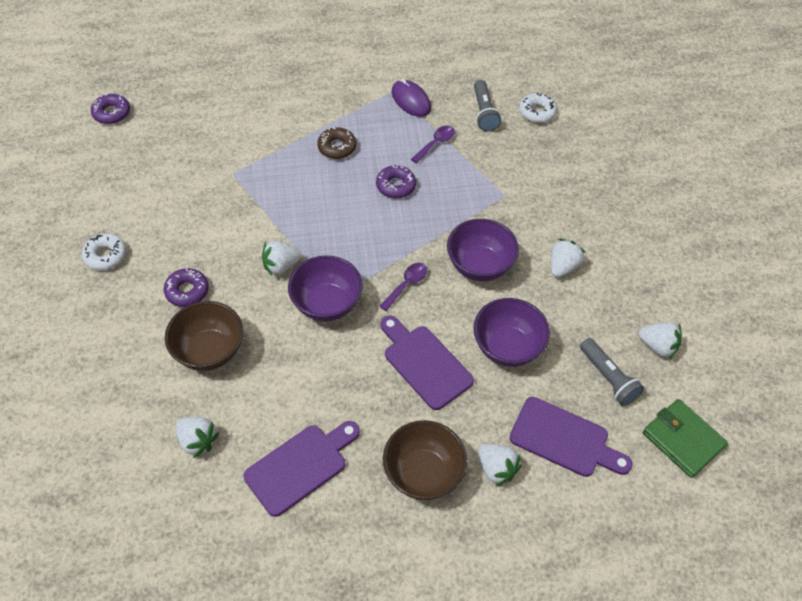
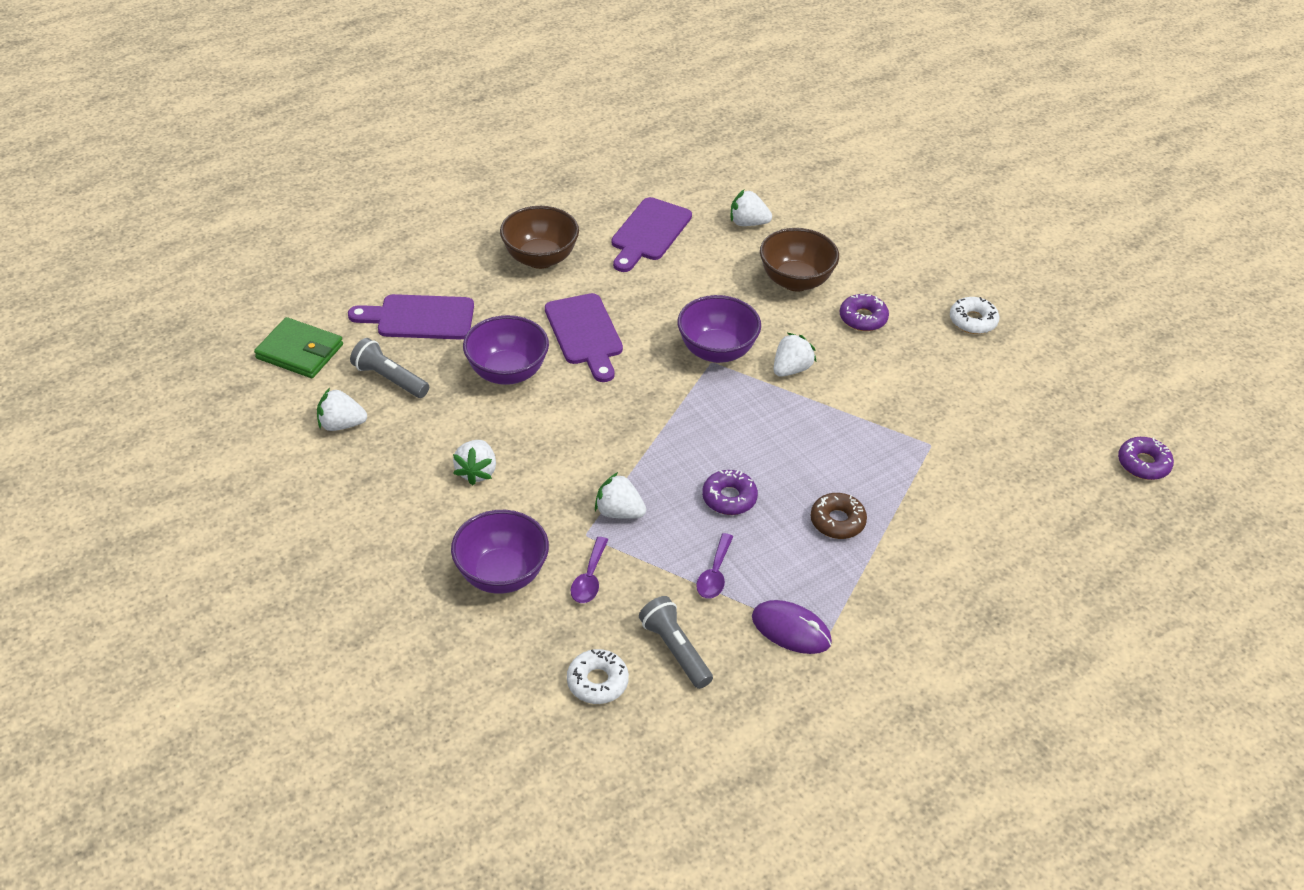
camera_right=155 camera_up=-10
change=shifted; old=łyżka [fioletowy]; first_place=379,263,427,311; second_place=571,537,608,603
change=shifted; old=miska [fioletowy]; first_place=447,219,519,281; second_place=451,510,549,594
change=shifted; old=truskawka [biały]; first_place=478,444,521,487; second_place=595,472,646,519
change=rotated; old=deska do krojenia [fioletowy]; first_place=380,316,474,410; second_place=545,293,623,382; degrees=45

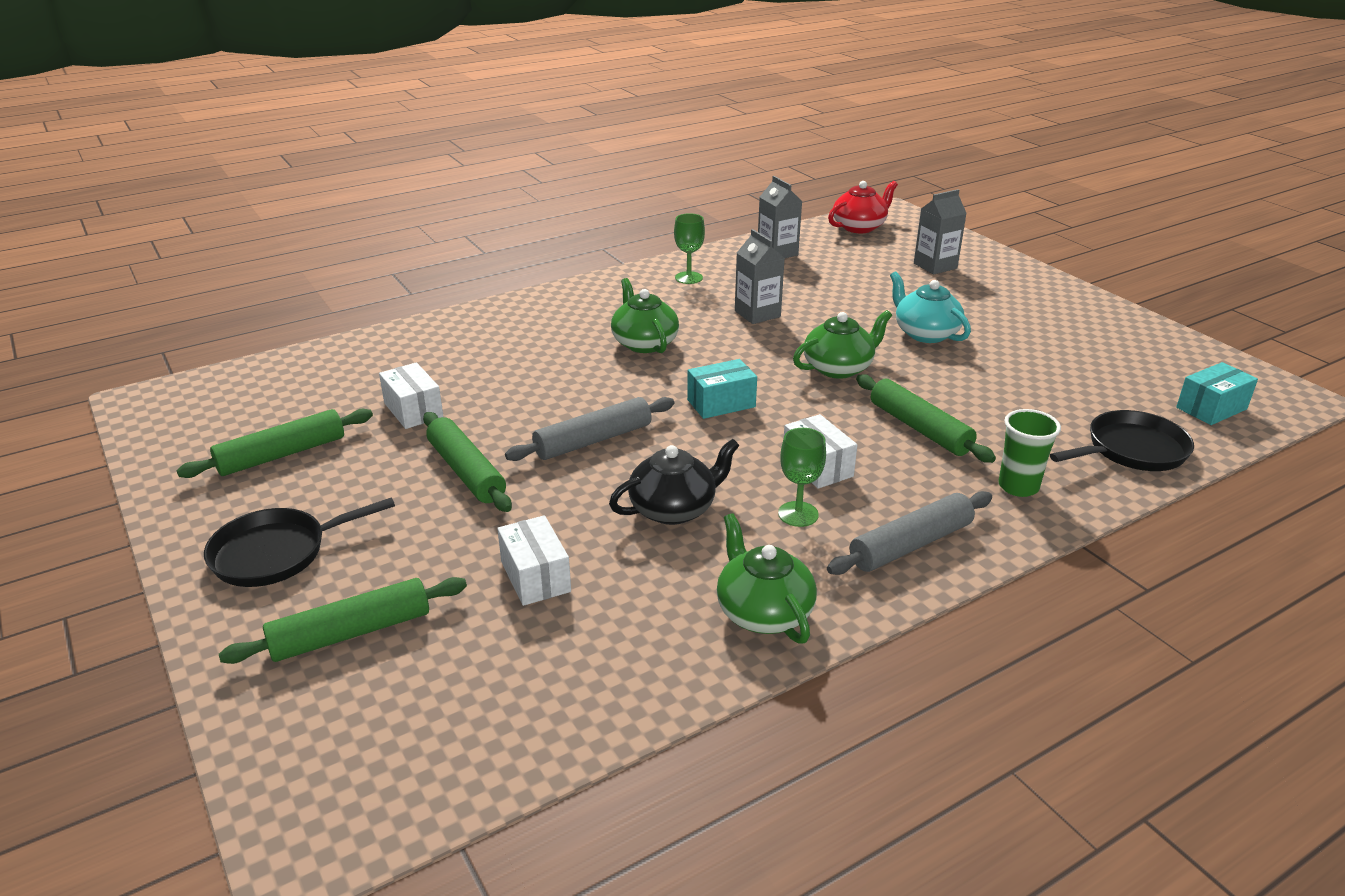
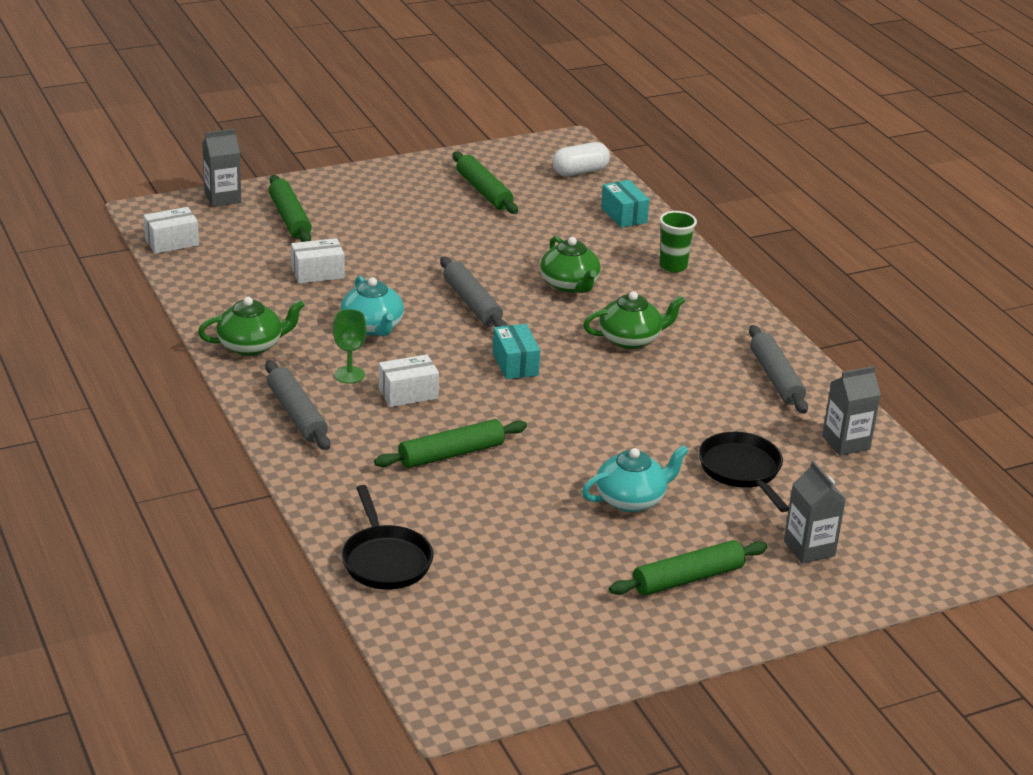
camera_right=95 camera_up=0
change=gone; old=imbryk [czerwony]; first_place=828,181,898,233
change=new; new=kapsułka [biały]; second_place=553,142,610,176
change=shifted; old=patelnia [czarny]; first_place=204,497,395,587; second_place=699,432,789,512
change=shifted; old=pudełko [biały]; first_place=379,362,444,429; second_place=143,207,199,254
change=shifted; old=wałek do ciasta [zielony]; first_place=423,412,512,512; second_place=609,540,767,596
change=shifted; old=karton mleka [szary]; first_place=735,229,785,324; second_place=202,129,242,207
change=shifted; old=imbryk [zielony]; first_place=793,310,892,379; second_place=540,236,601,293
change=shifted; old=szklanka [zielony]; first_place=998,409,1061,497; second_place=660,211,697,272
change=shifted; old=pudełko [turkusowy]; first_place=1176,362,1258,425; second_place=601,180,650,228
change=swapped; old=kielich [zielony]; new=wałek do ciasta [szary]; first_place=674,213,705,284; second_place=749,325,808,414
change=repainted; old=imbryk [czarny]; new=imbryk [turkusowy]; first_place=609,439,740,525; second_place=341,276,404,336

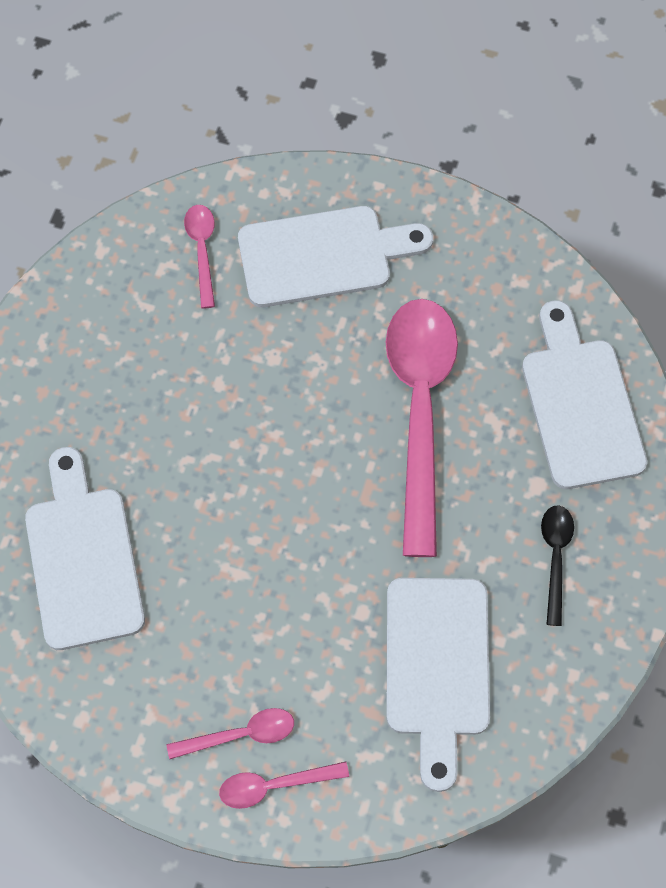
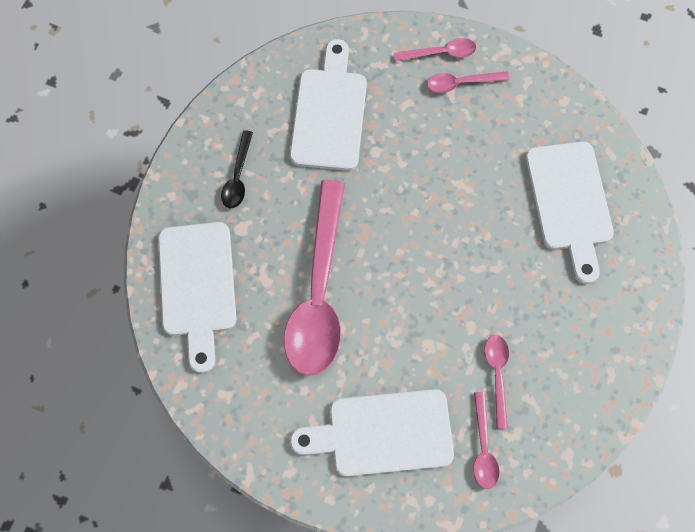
camera_right=-175 camera_up=5
change=new; new=łyżka [różowy]; second_place=484,335,509,429

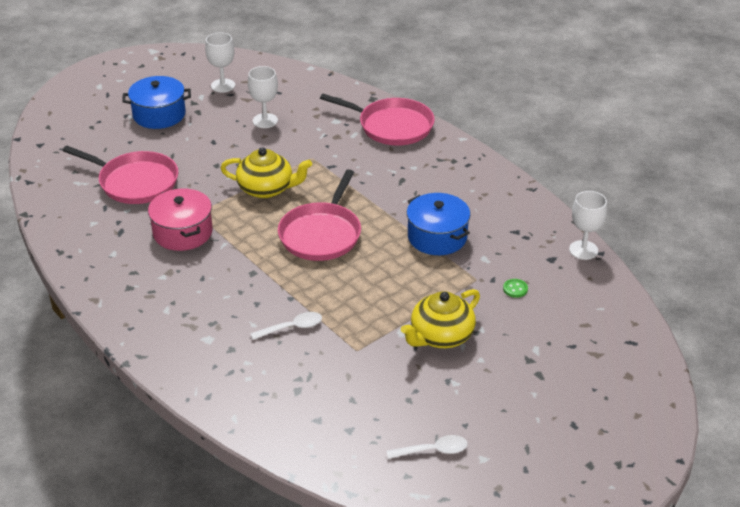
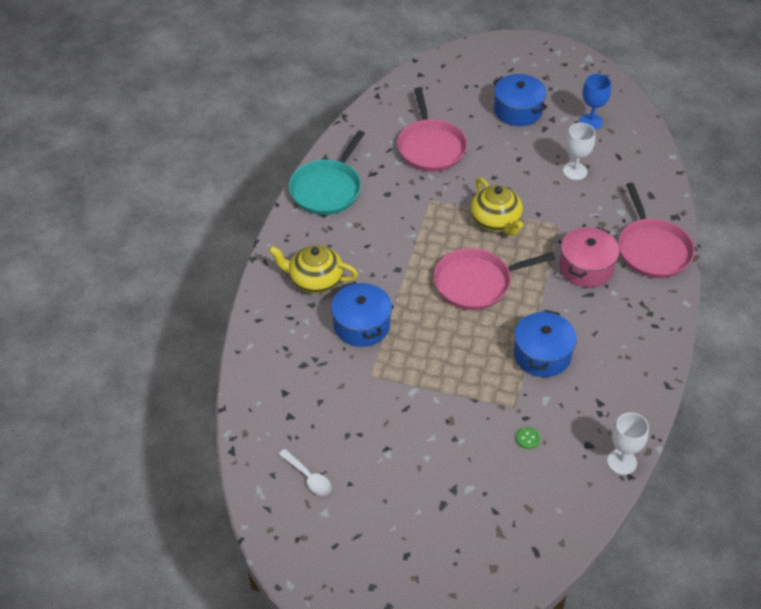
camera_right=55 camera_up=10
change=new; new=patelnia [turkusowy]; second_place=289,130,365,215
change=shifted; old=garnek [różowy]; first_place=148,188,213,251; second_place=559,227,620,288
change=shifted; old=imbryk [żółty]; first_place=401,289,480,348; second_place=269,245,358,294
change=swapped; old=łyżka [biały]; new=garnek [niebieski]; first_place=250,312,322,340; second_place=331,281,392,347
change=repainted; old=kielich [biały]; new=kielich [niebieski]; first_place=205,32,235,93; second_place=580,74,611,130

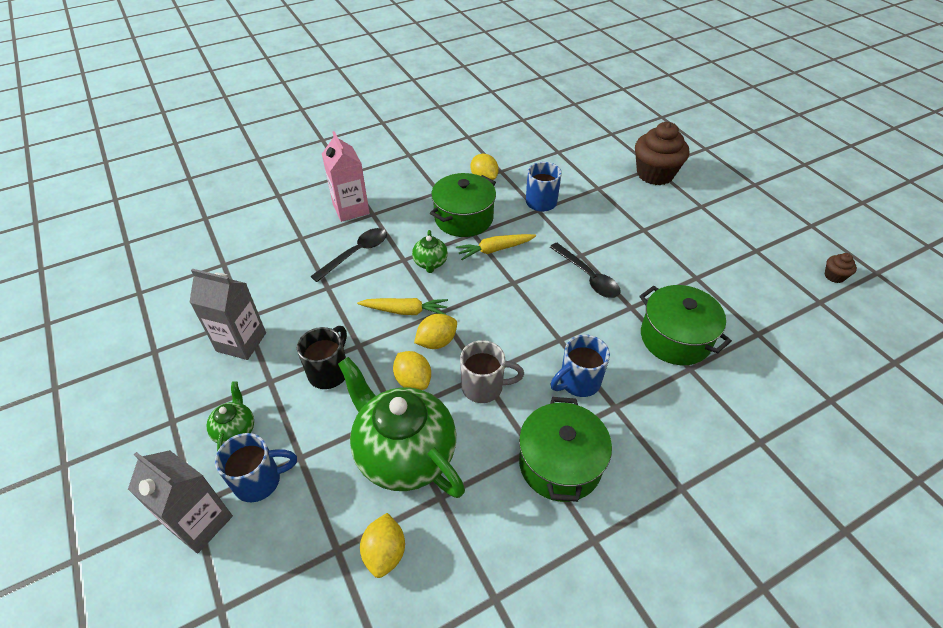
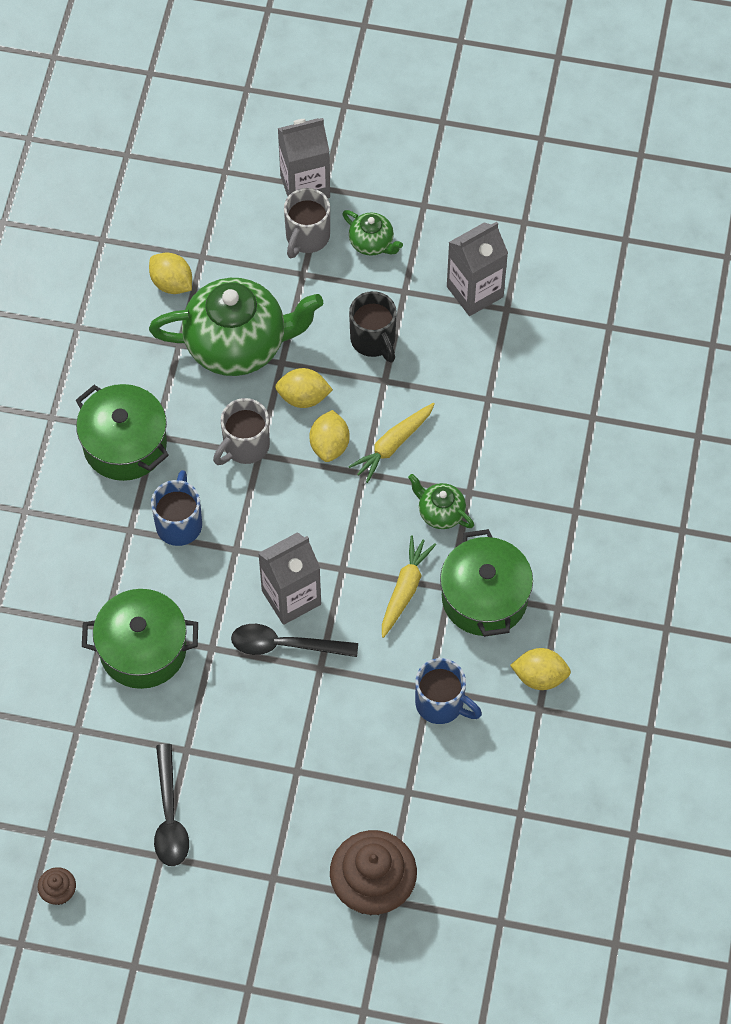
camera_right=130 camera_up=15
change=gone; old=karton mleka [różowy]; first_place=322,131,370,222
change=new; new=karton mleka [szary]; second_place=258,532,321,625
change=shifted; old=łyżka [czarny]; first_place=310,228,387,282; second_place=154,744,189,866
change=repainted; old=kubek [niebieski]; new=kubek [szary]; first_place=215,433,297,502; second_place=284,188,330,258

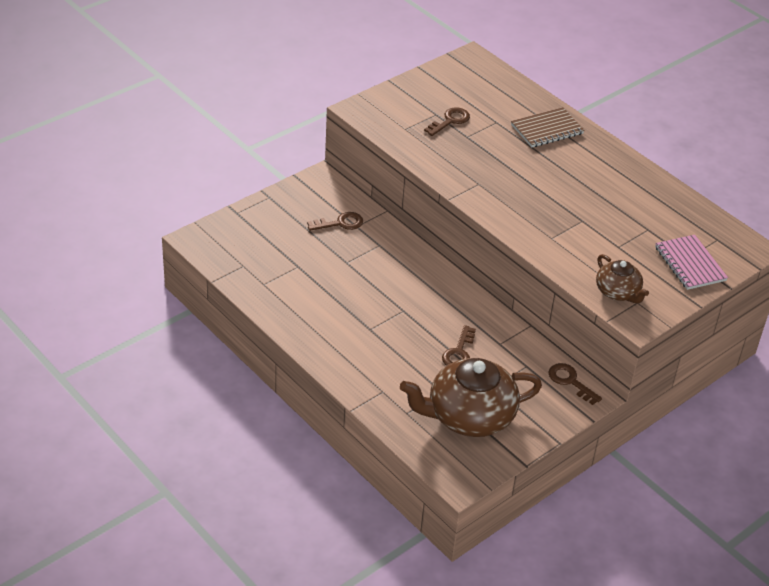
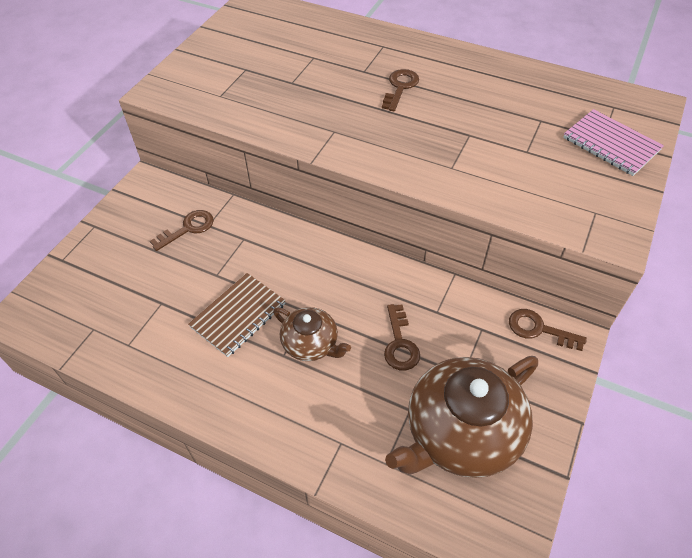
camera_right=-20 camera_up=10
change=shifted; old=klucz [brązowy]; first_place=424,107,470,136; second_place=382,69,419,111
change=shifted; old=zeszyt [brązowy]; first_place=511,107,585,147; second_place=188,273,286,357
change=shifted; old=imbryk [brązowy]; first_place=596,254,649,304; second_place=273,307,351,361

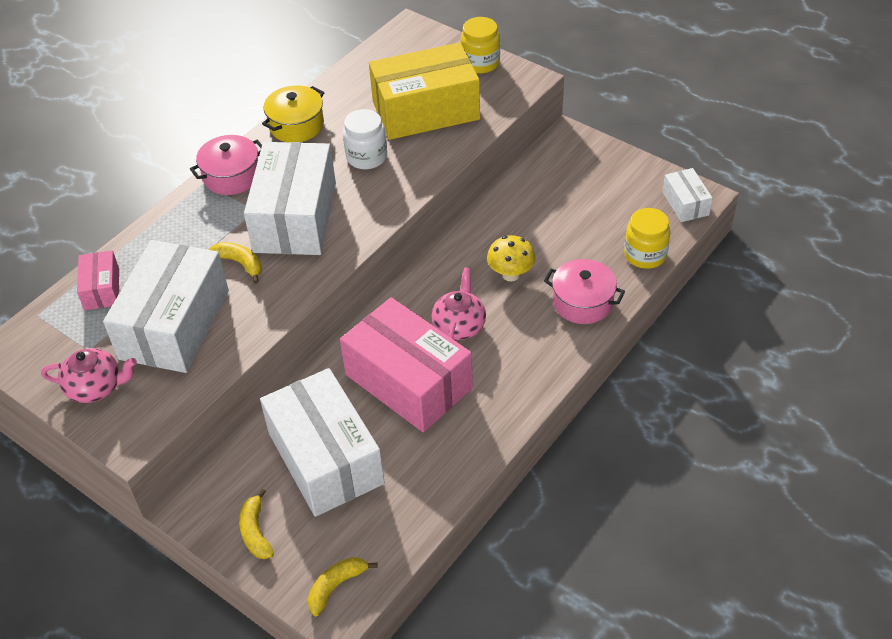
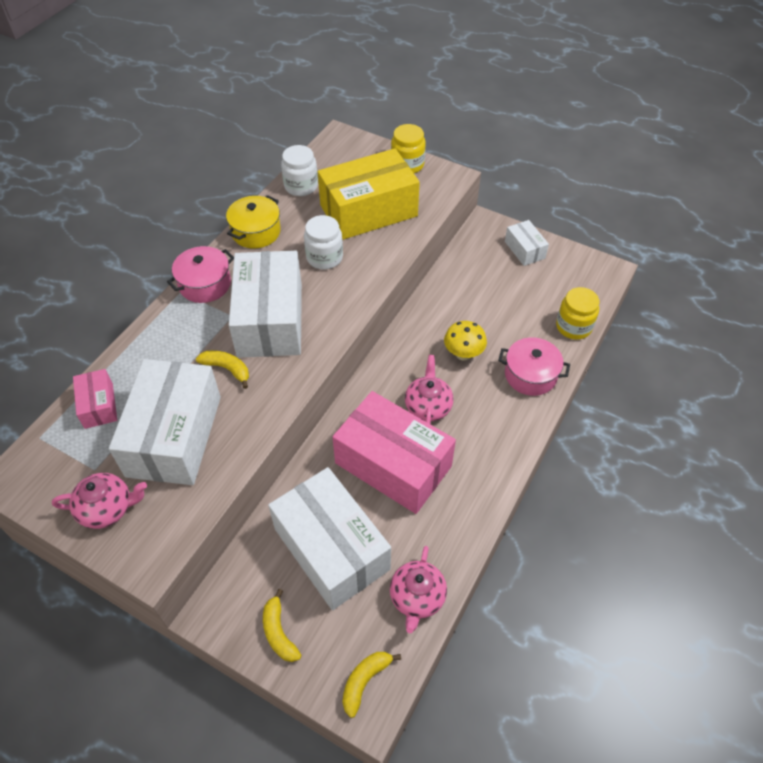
camera_right=-10 camera_up=5
change=new; new=słoik [biały]; second_place=281,145,318,196
change=new; new=imbryk [różowy]; second_place=390,546,447,633
change=shifted; old=pudełko [biały]; first_place=663,168,713,222; second_place=505,220,549,266

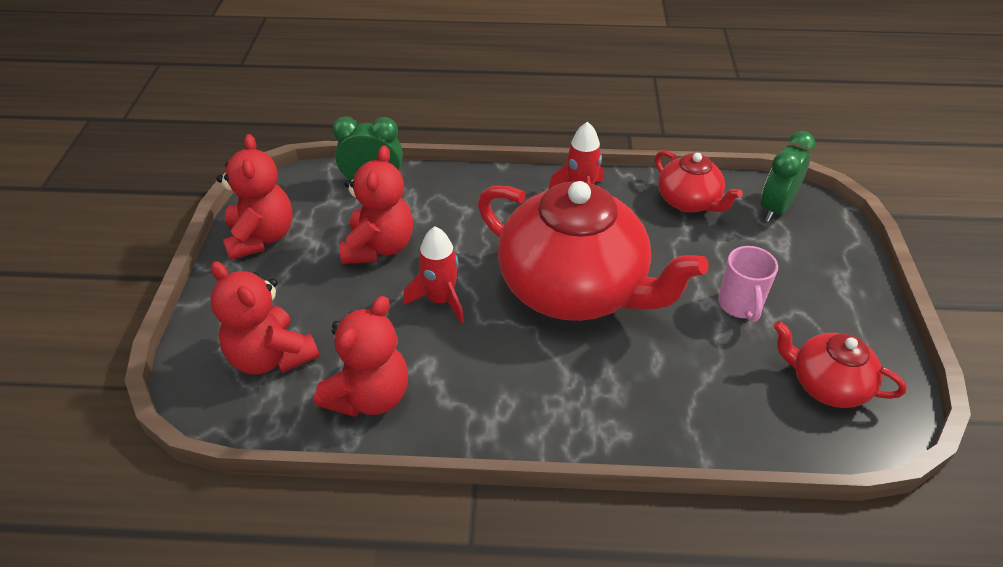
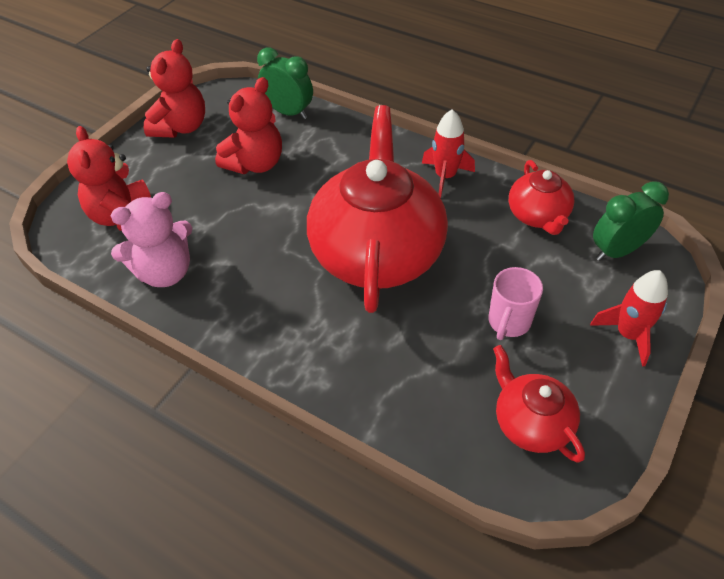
camera_right=30 camera_up=5
change=shifted; old=rakieta [czerwony]; first_place=403,227,464,324; second_place=590,270,668,367
change=repainted; old=miś [czerwony]; new=miś [różowy]; first_place=314,296,408,417; second_place=111,192,192,287
change=rotated; old=imbryk [czerwony]; first_place=478,181,709,321; second_place=307,105,448,313; degrees=-150

